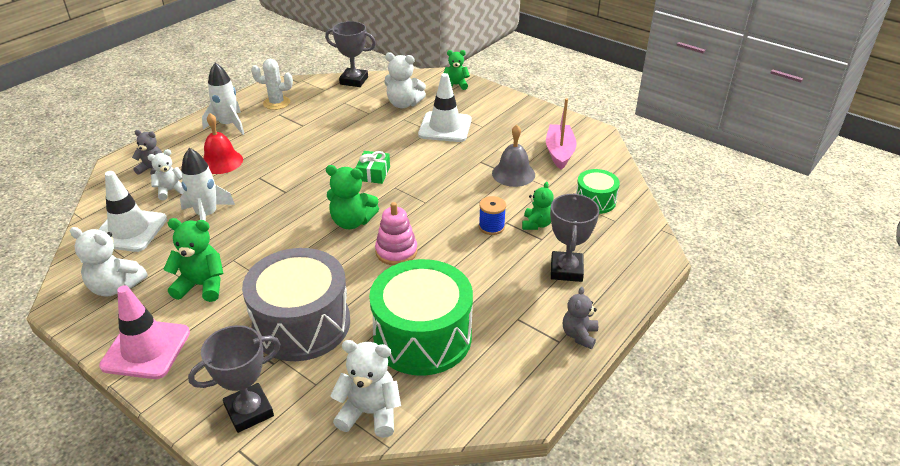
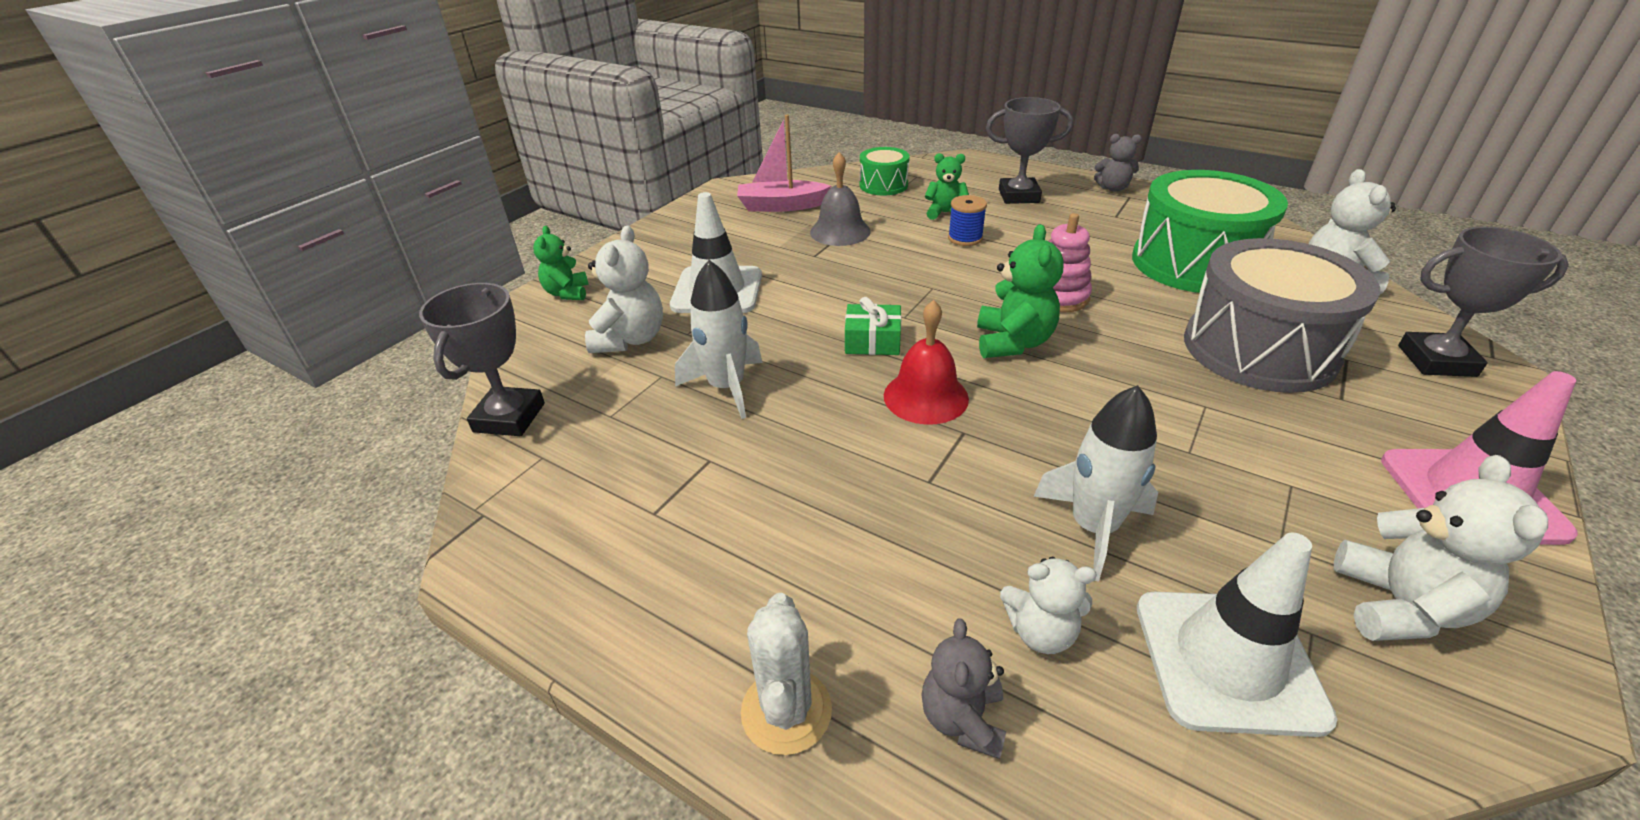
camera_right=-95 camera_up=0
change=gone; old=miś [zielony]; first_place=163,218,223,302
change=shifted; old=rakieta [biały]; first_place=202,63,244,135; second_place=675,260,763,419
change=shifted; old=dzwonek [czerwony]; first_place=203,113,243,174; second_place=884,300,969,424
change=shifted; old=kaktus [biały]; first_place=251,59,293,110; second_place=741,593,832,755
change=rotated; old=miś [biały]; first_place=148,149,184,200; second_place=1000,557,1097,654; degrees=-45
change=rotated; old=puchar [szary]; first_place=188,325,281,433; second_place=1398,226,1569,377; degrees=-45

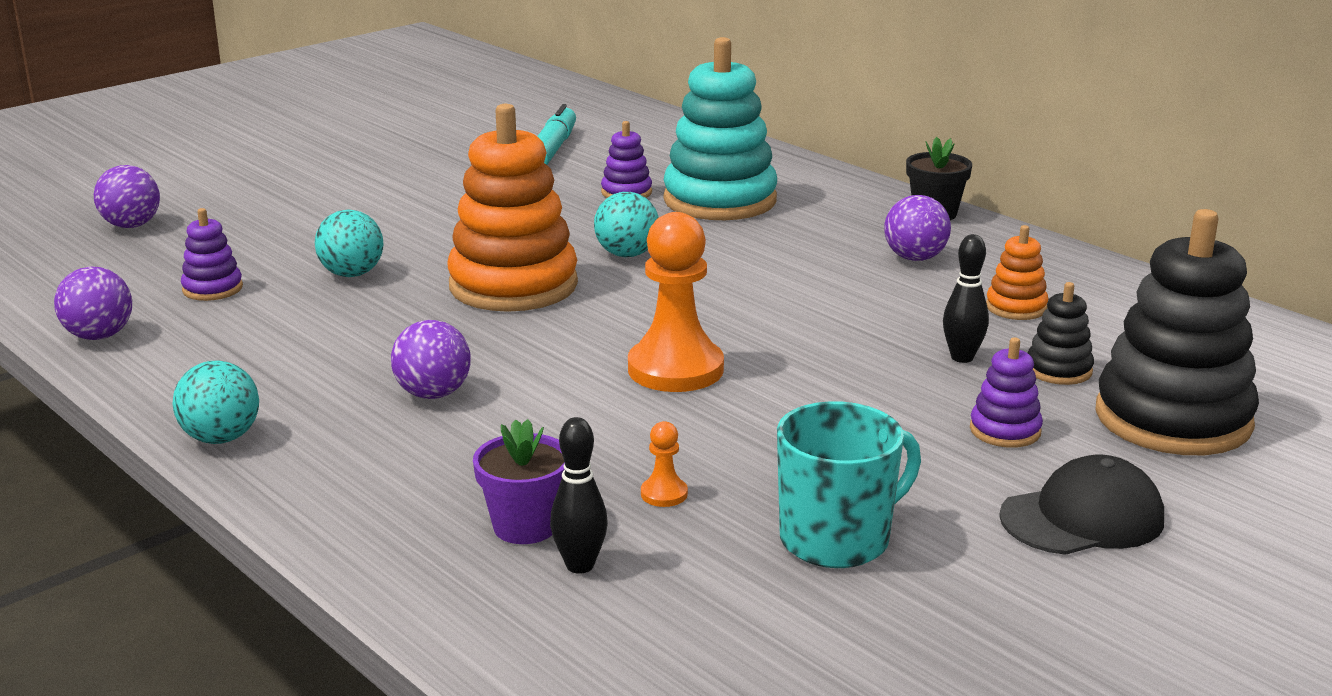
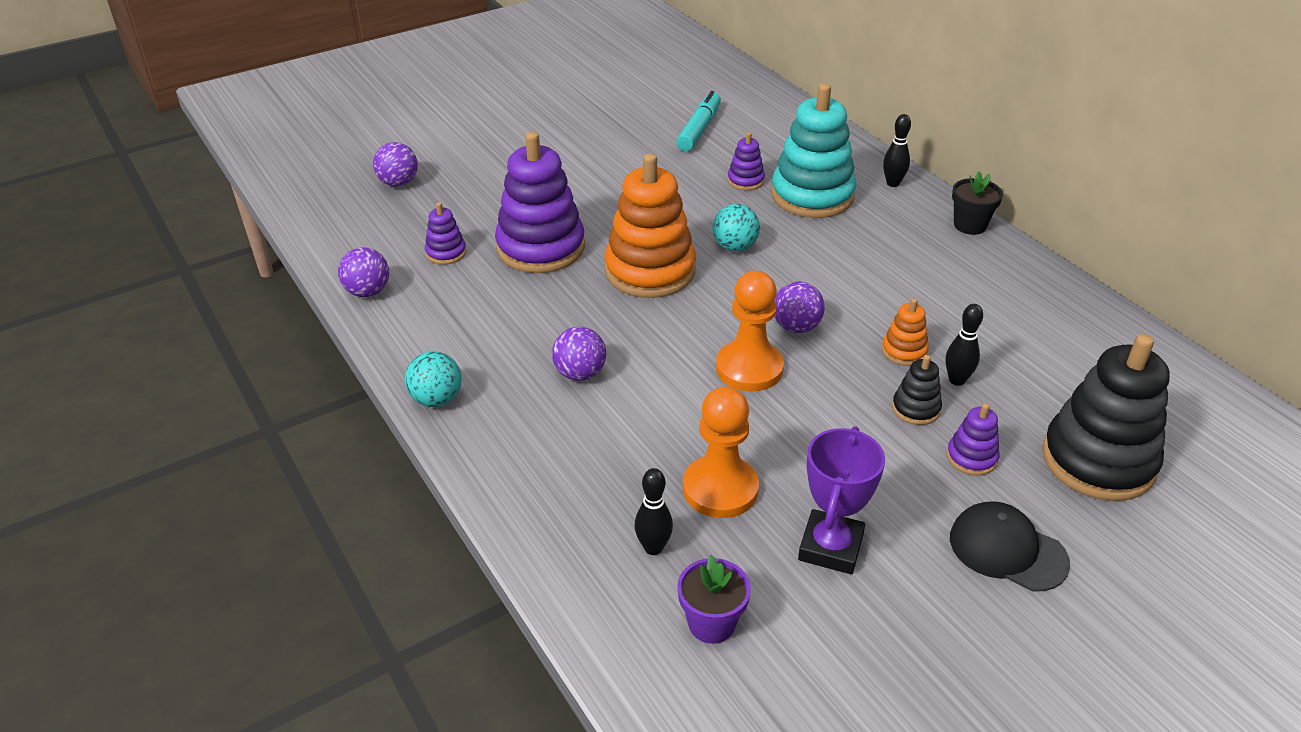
camera_right=10 camera_up=15
change=new; new=kręgiel [czarny]; second_place=883,114,911,187
change=shifted; old=doniczka [fioletowy]; first_place=473,419,565,544; second_place=677,555,751,644
change=shifted; old=piłka [fioletowy]; first_place=884,195,951,261; second_place=775,282,825,333
change=shifted; old=zabawka nakładanka [pomarańczowy]; first_place=986,225,1048,320; second_place=882,298,929,366
change=shifted; old=zabawka nakładanka [czarny]; first_place=1027,282,1094,385; second_place=892,355,942,425
change=swapped; old=piłka [turkusowy]; new=zabawka nakładanka [fioletowy]; first_place=315,210,383,277; second_place=495,132,585,273
change=swapped; old=kubek [turkusowy]; new=puchar [fioletowy]; first_place=777,401,921,568; second_place=798,426,885,574
change=rotated; old=czapka [czarny]; first_place=999,455,1164,555; second_place=950,501,1070,592; degrees=-135
change=scaled; old=pionek [pomarańczowy]; first_place=641,421,688,507; second_place=683,387,759,518; factor=2.36

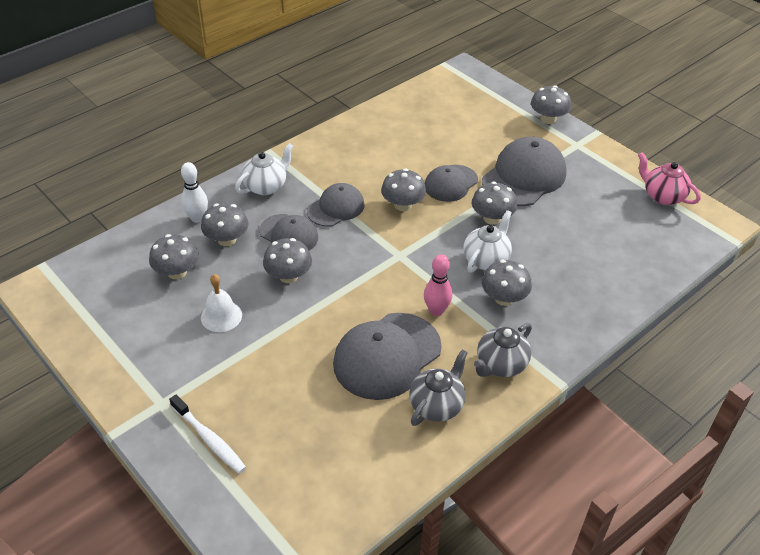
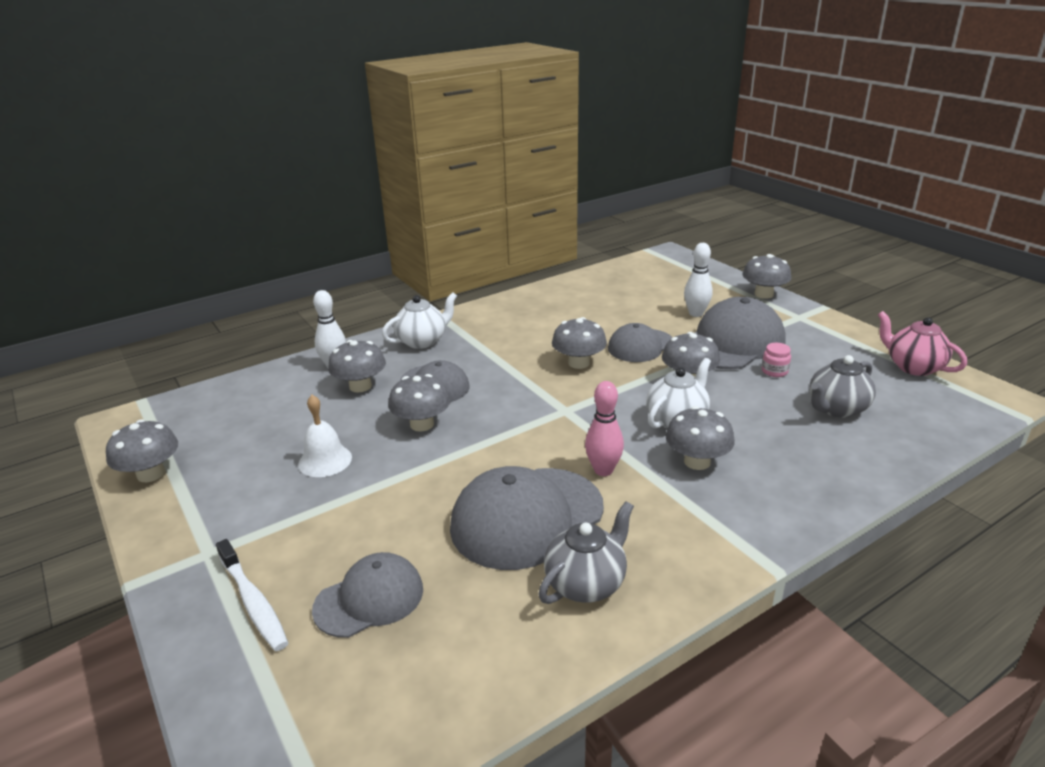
camera_right=10 camera_up=-15
change=new; new=kręgiel [biały]; second_place=684,243,713,317
change=new; new=słoik [różowy]; second_place=762,343,791,377
change=shifted; old=grzyb [szary]; first_place=149,234,199,279; second_place=106,419,178,482
change=shifted; old=czapka [szary]; first_place=307,183,365,227; second_place=312,552,423,638
change=shifted; old=imbryk [szary]; first_place=474,323,532,377; second_place=809,355,876,418

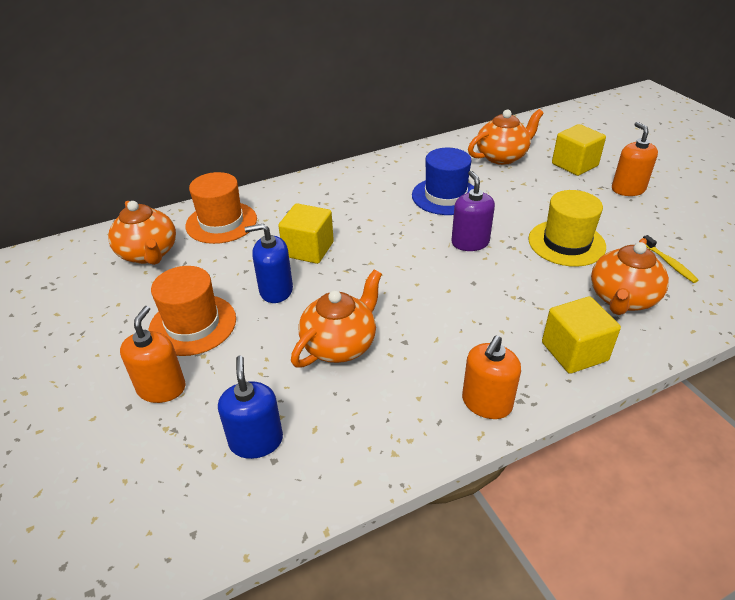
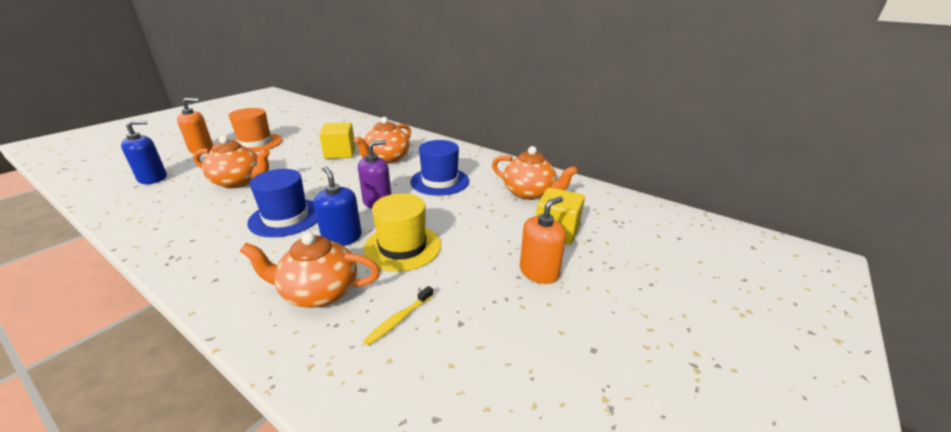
camera_right=60 camera_up=-10
change=gone; old=kapelusz [pomarańczowy]; first_place=185,172,257,244
change=gone; old=dozownik mydła [pomarańczowy]; first_place=462,335,521,419
change=gone; old=sześcian [żółty]; first_place=542,296,621,374
change=new; new=kapelusz [niebieski]; second_place=247,169,317,237
change=shifted; old=imbryk [pomarańczowy]; first_place=108,201,176,265; second_place=354,117,411,164
change=shifted; old=dozownik mydła [niebieski]; first_place=245,224,293,303; second_place=314,167,362,246

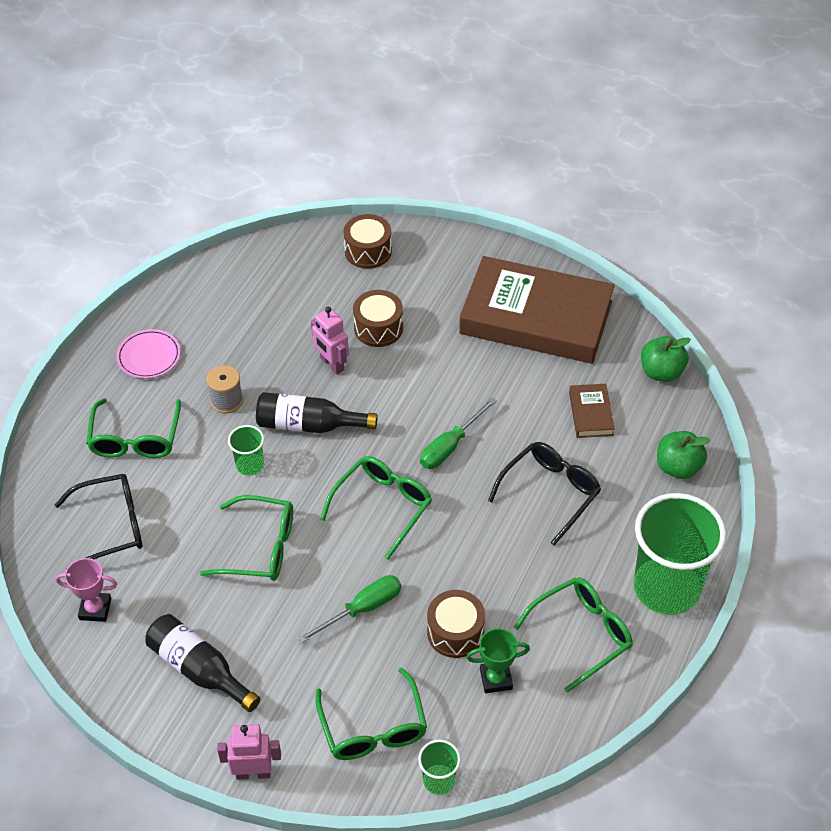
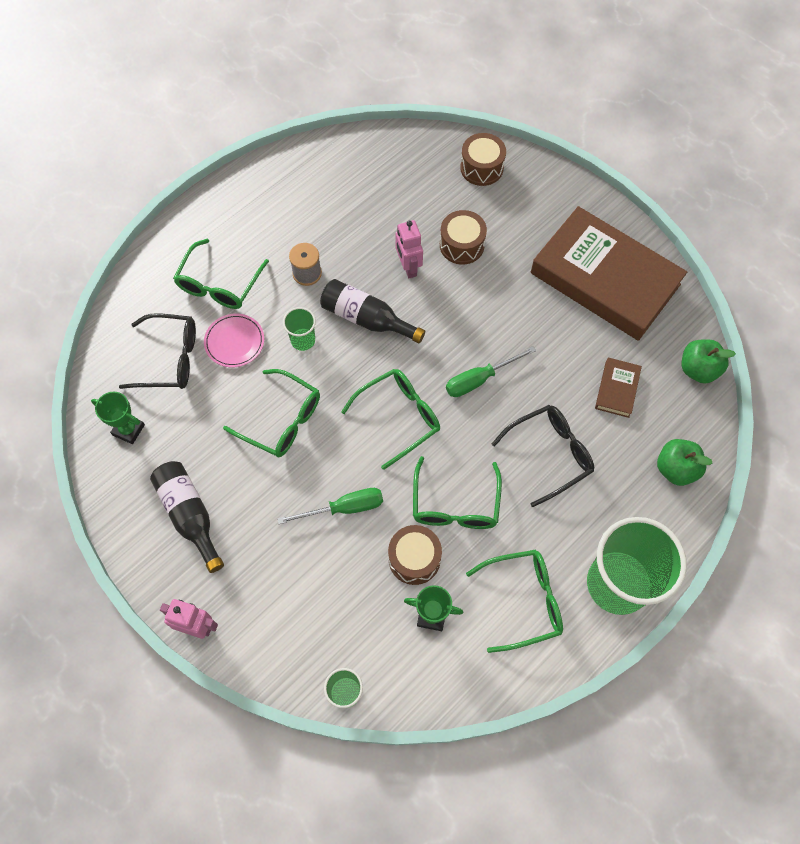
camera_right=20 camera_up=15
change=shifted; old=talerz [różowy]; first_place=116,329,181,379; second_place=204,314,264,367
change=shifted; old=okulary [zielony]; first_place=315,668,427,760; second_place=413,456,502,529
change=repainted; old=puchar [różowy]; new=puchar [zielony]; first_place=55,558,117,622; second_place=91,391,145,444

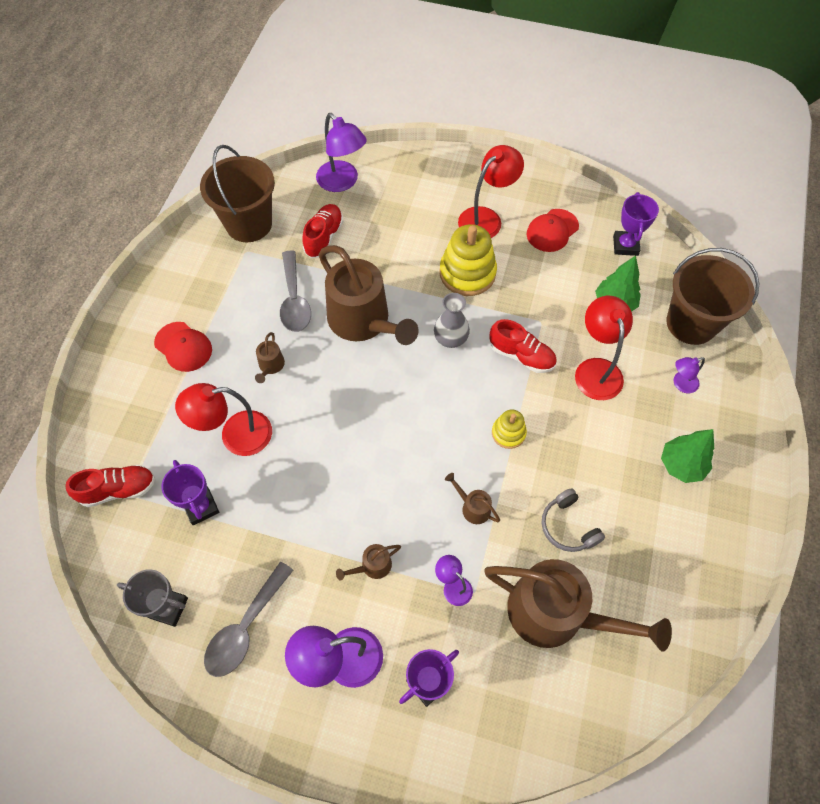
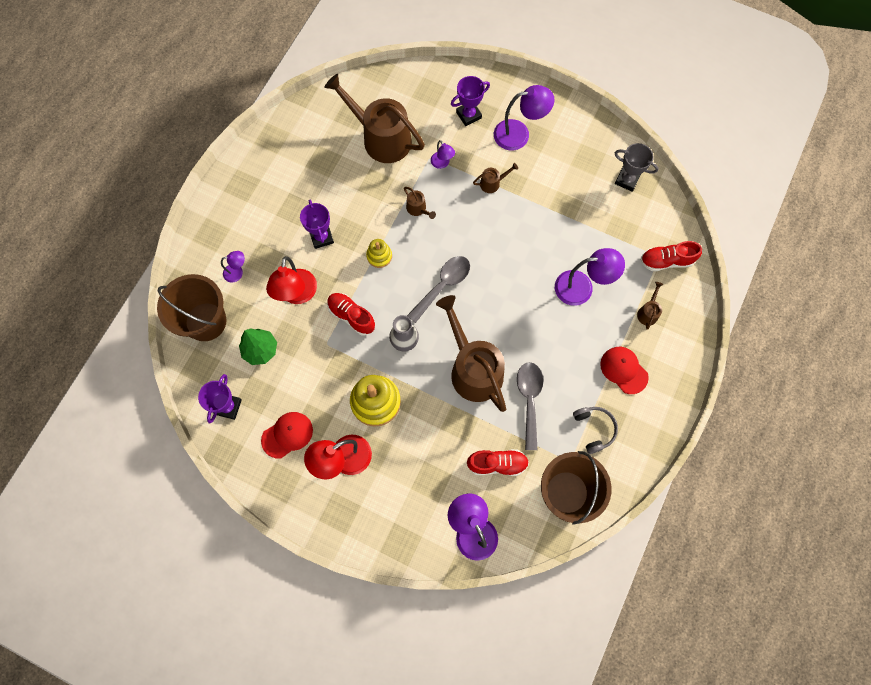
camera_right=-170 camera_up=10
change=gone; old=drzewko [zielony]; first_place=661,429,714,483
change=shifted; old=puchar [fioletowy]; first_place=162,460,219,525; second_place=300,200,334,249
change=shifted; old=łyżka [szary]; first_place=204,562,293,677; second_place=407,256,470,323
change=shifted; old=konewka [brązowy]; first_place=255,332,285,383; second_place=637,282,663,330
change=shifted; old=słuchawki [szary]; first_place=542,488,605,552; second_place=573,407,618,454
change=repainted; old=lampka [czerwony]; new=lampka [fioletowy]; first_place=175,383,272,456; second_place=555,248,625,306
change=rotated; old=but [czerwony]; first_place=302,204,344,258; second_place=467,449,529,476; degrees=-120

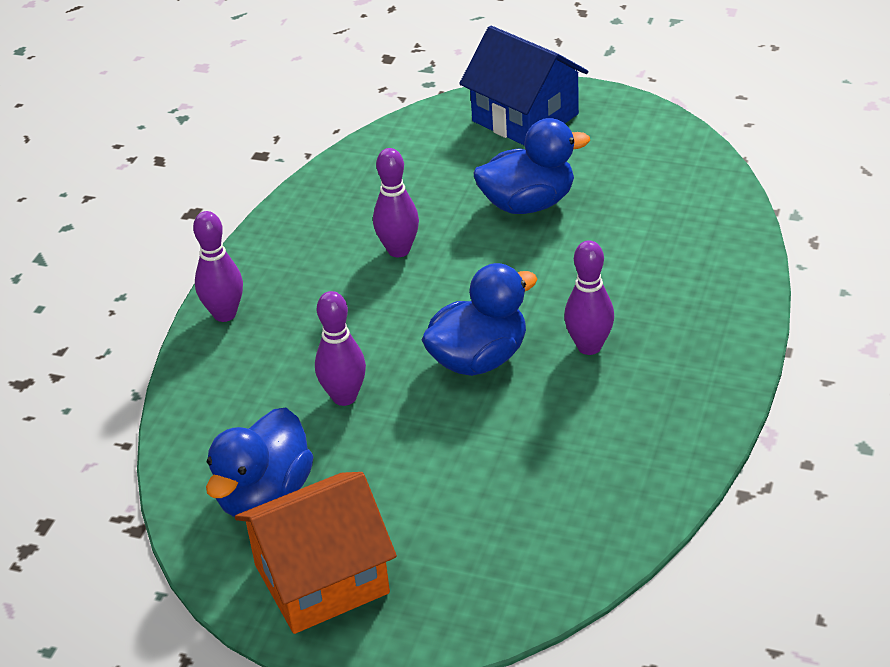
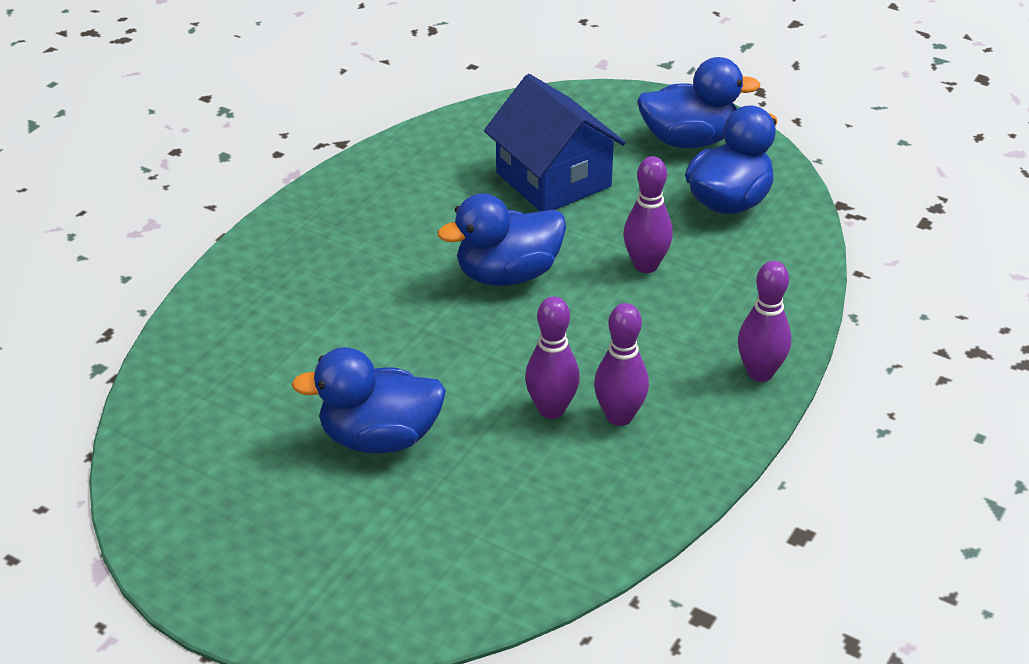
camera_right=-170 camera_up=0
change=shifted; old=domek [niebieski]; first_place=459,25,588,146; second_place=484,74,626,212
change=shifted; old=kręgiel [fioletowy]; first_place=564,240,614,355; second_place=594,303,649,426
change=swapped; old=domek [pomarańczowy]; new=kaczka [niebieski]; first_place=235,472,397,634; second_place=637,57,760,148

